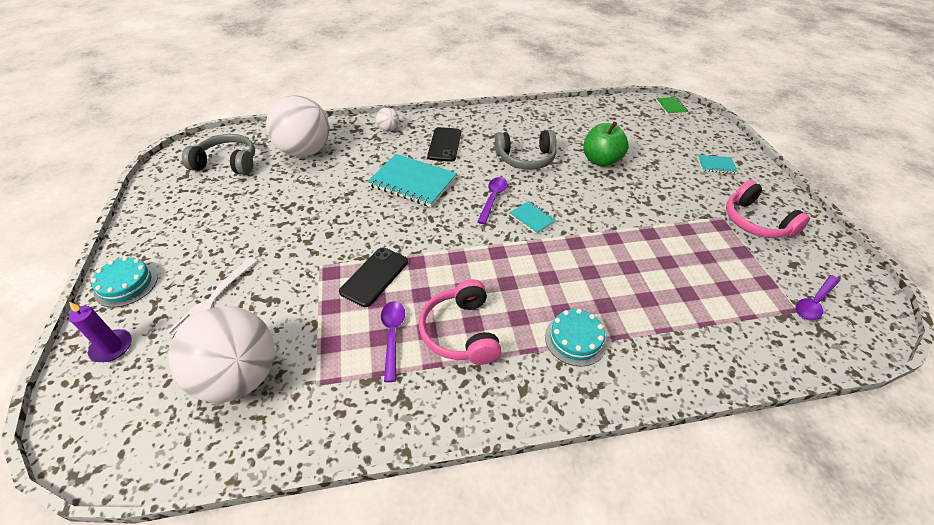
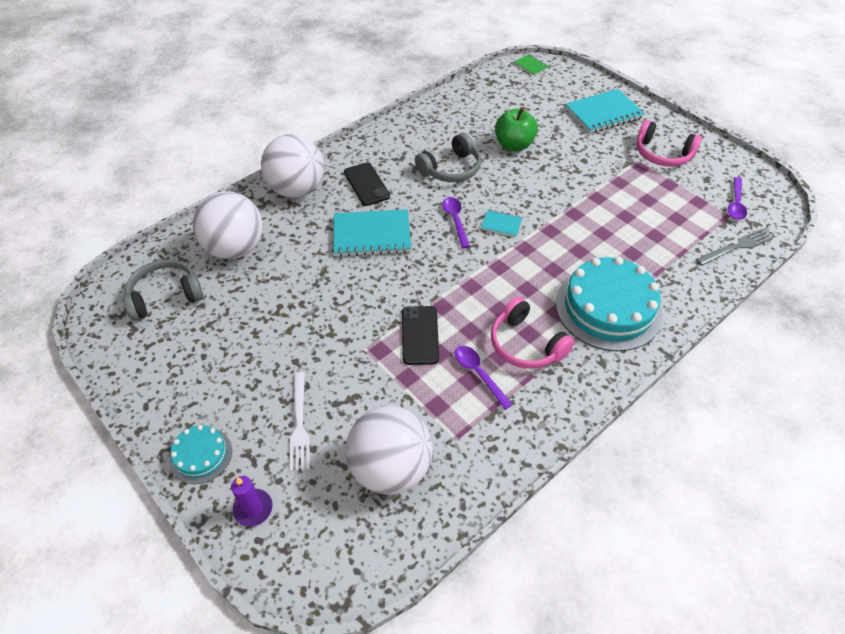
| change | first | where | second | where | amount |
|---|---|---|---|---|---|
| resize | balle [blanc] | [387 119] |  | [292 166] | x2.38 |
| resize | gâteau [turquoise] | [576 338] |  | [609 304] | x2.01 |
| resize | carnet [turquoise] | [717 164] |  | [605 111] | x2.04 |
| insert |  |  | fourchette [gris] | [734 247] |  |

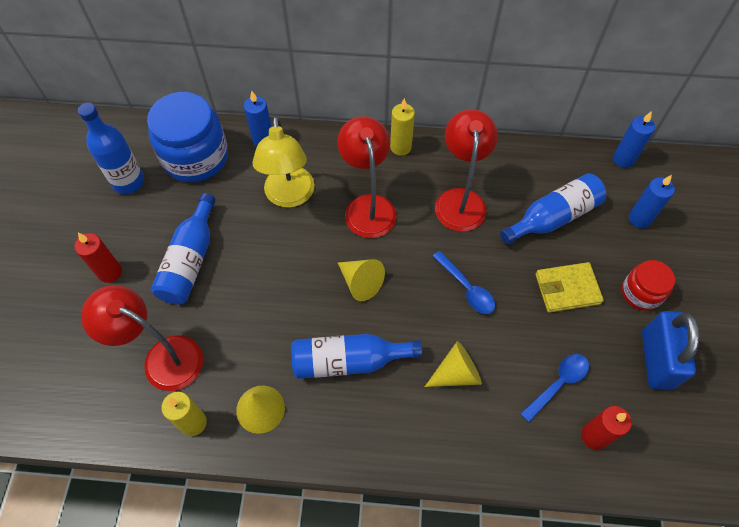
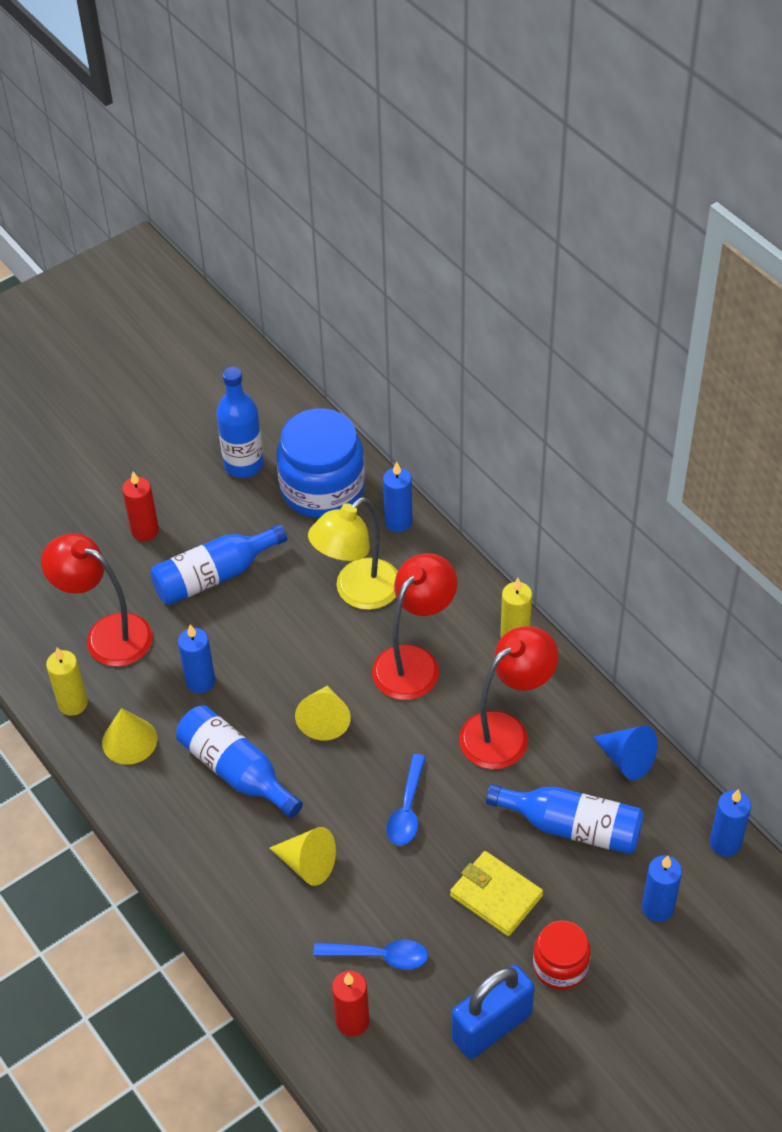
| change | first | where | second | where | amount |
|---|---|---|---|---|---|
| rotate | lampe [rouge] | [142 338] |  | [97 600] | 45 degrees counterclockwise |
| insert |  |  | bougie [bleu] | [196 658] |  |
| insert |  |  | cône [bleu] | [625 753] |  |

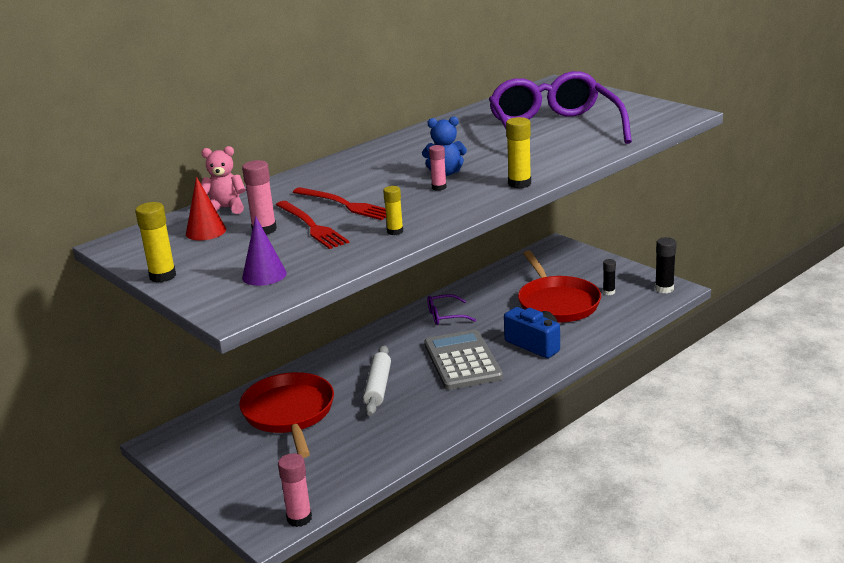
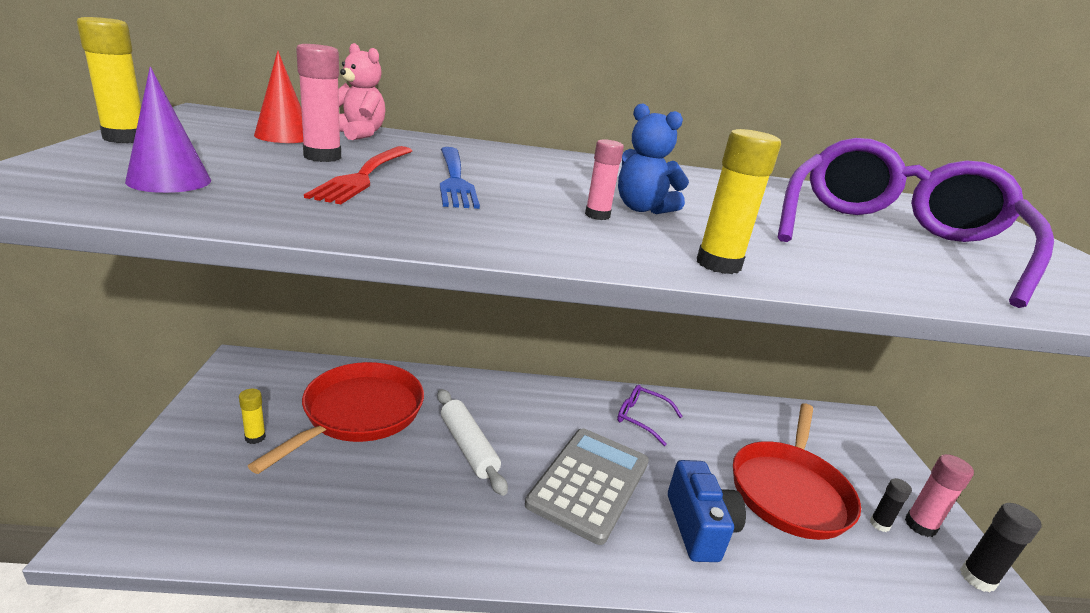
| change | first | where | second | where | amount |
|---|---|---|---|---|---|
| move | bâton de colle [rose] | [295 490] |  | [939 495] |  |
| recolor | fourchette [rouge] | [339 203] | fourchette [bleu] | [460 178] |  |
| rotate | rouleau à pâtisserie [blanc] | [377 380] |  | [472 442] | 75 degrees counterclockwise |
| move | bâton de colle [jaune] | [393 210] |  | [252 416] |  |

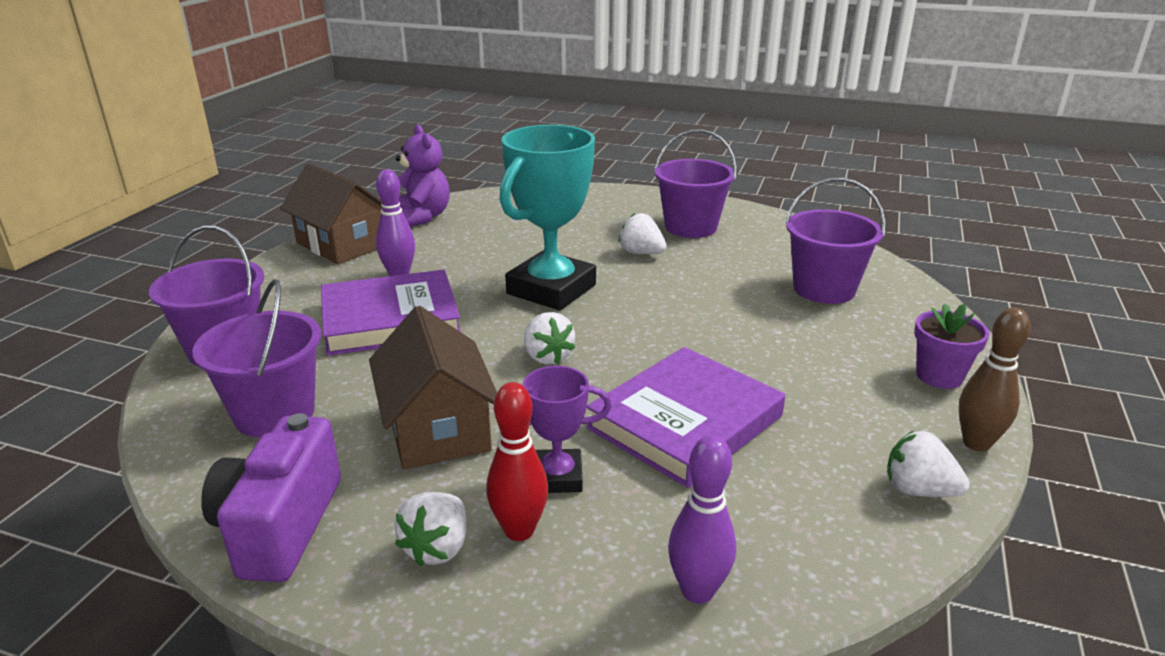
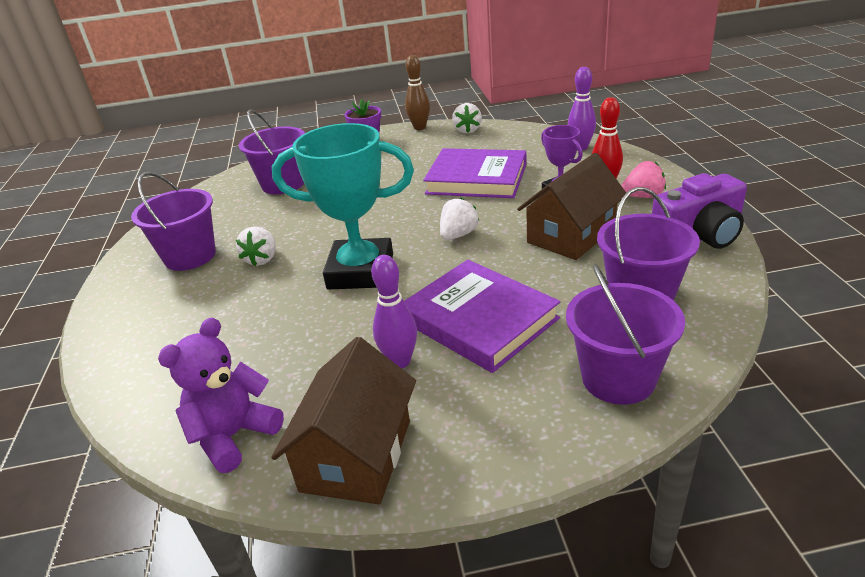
| change | first | where | second | where | amount |
|---|---|---|---|---|---|
| recolor | fraise [blanc] | [431 529] | fraise [rose] | [643 179] |  |

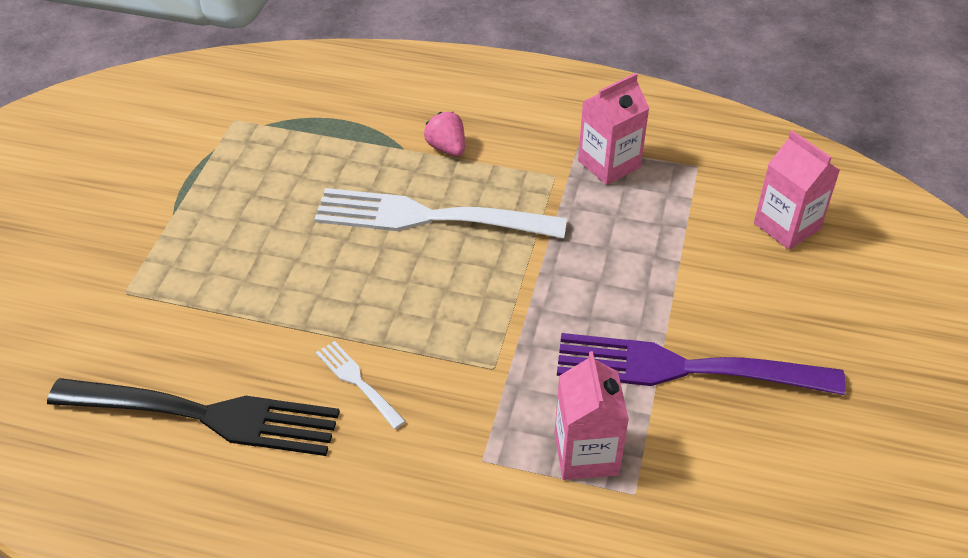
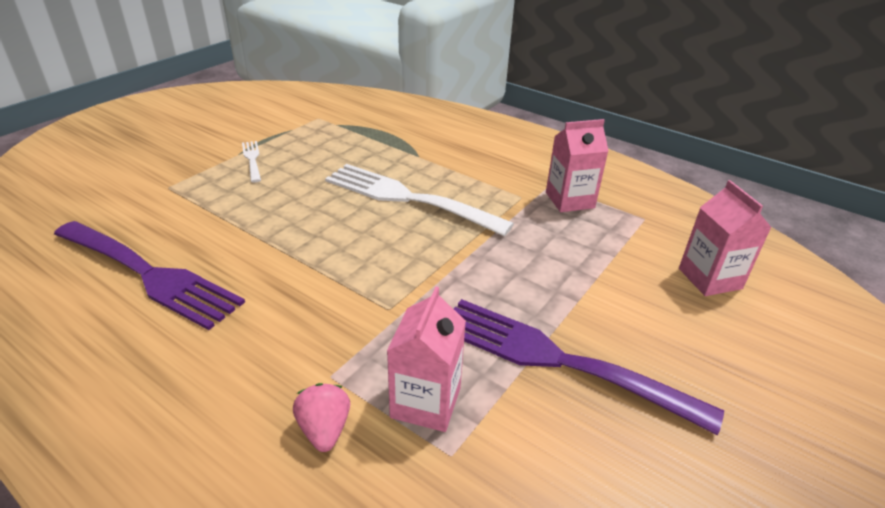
| change | first | where | second | where | amount |
|---|---|---|---|---|---|
| recolor | fourchette [noir] | [193 417] | fourchette [violet] | [149 275] |  |
| move | fourchette [blanc] | [361 385] |  | [251 162] |  |
| move | fraise [rose] | [444 134] |  | [321 417] |  |

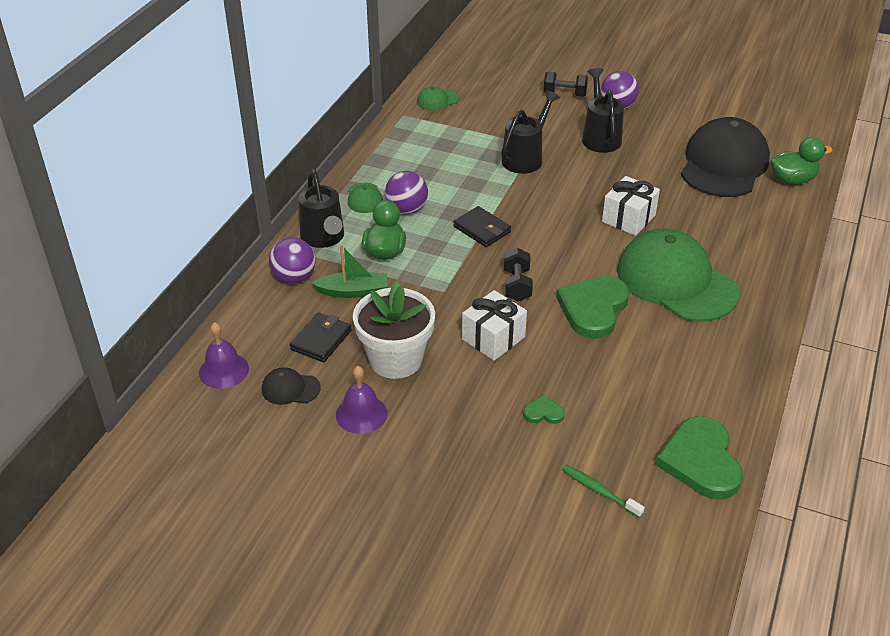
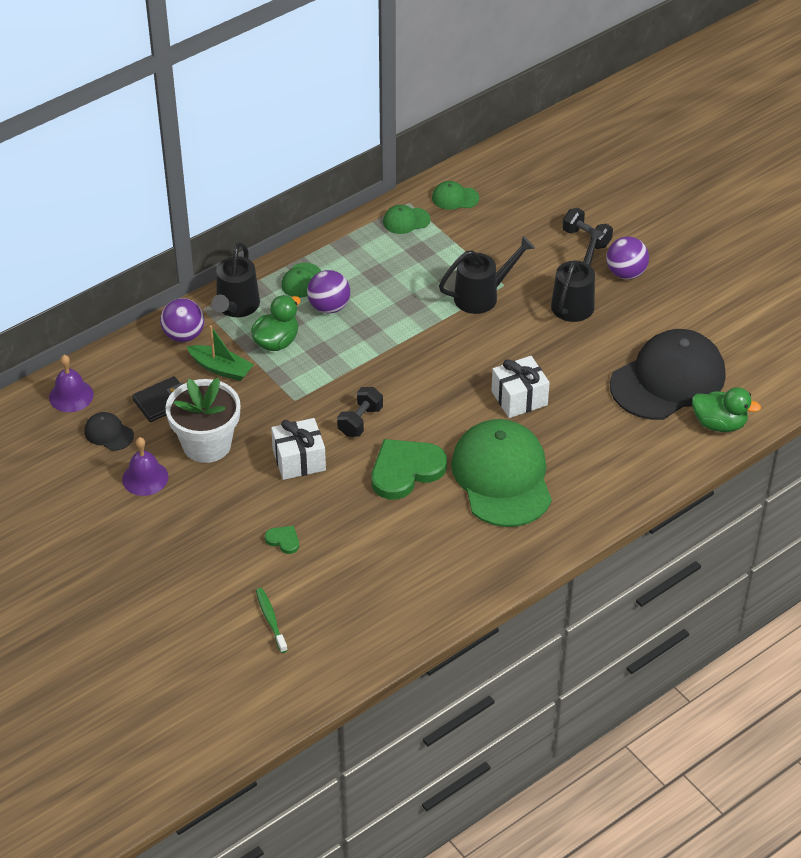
| change | first | where | second | where | amount |
|---|---|---|---|---|---|
| delete | portefeuille [noir] | [482 226] |  |  |  |
| delete | cœur [vert] | [699 458] |  |  |  |
| insert |  |  | casquette [vert] | [407 219] |  |

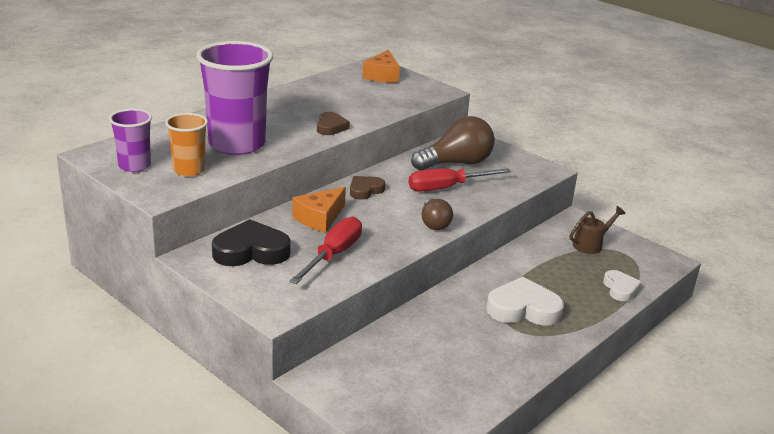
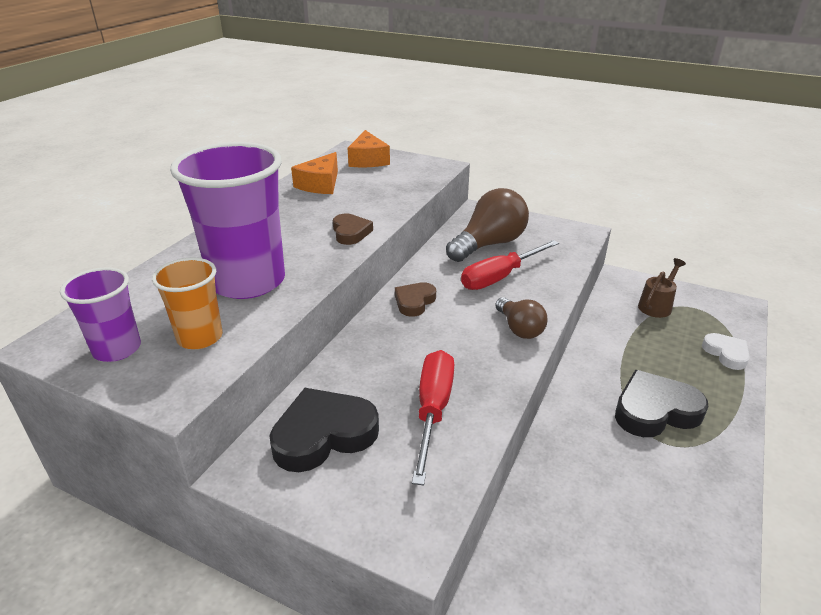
| change | first | where | second | where | amount |
|---|---|---|---|---|---|
| move | fromage [orange] | [319 209] |  | [314 173] |  |
| recolor | cœur [blanc] | [525 301] | cœur [noir] | [661 403] |  |

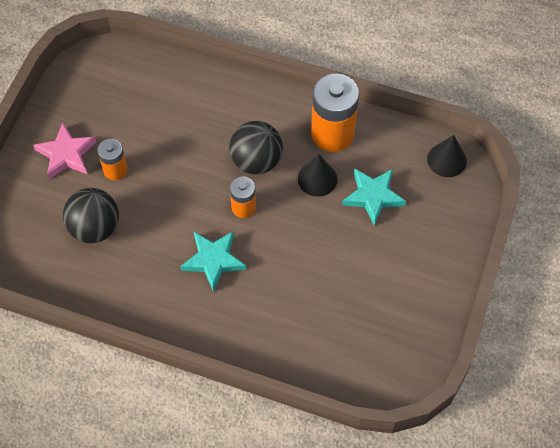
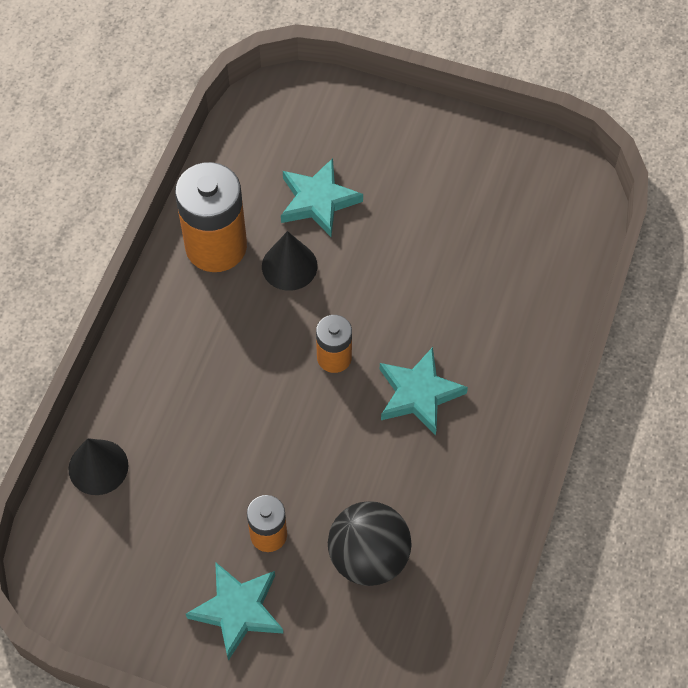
| change | first | where | second | where | amount |
|---|---|---|---|---|---|
| recolor | étoile [rose] | [64 150] | étoile [turquoise] | [235 611] |  |
| delete | balle [noir] | [256 148] |  |  |  |
| move | cône [noir] | [447 156] |  | [99 466] |  |

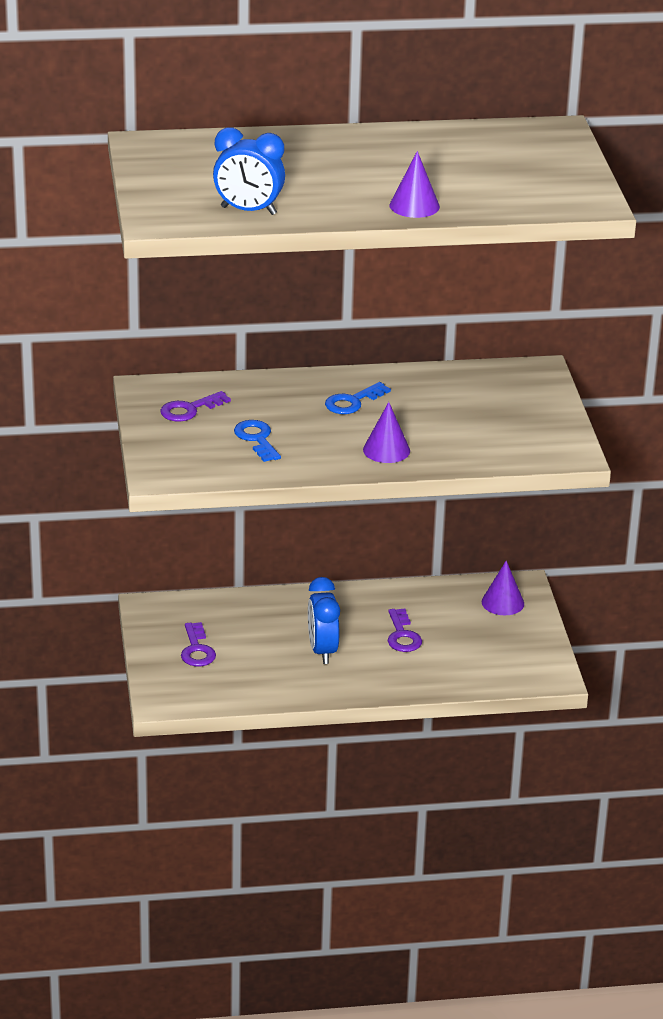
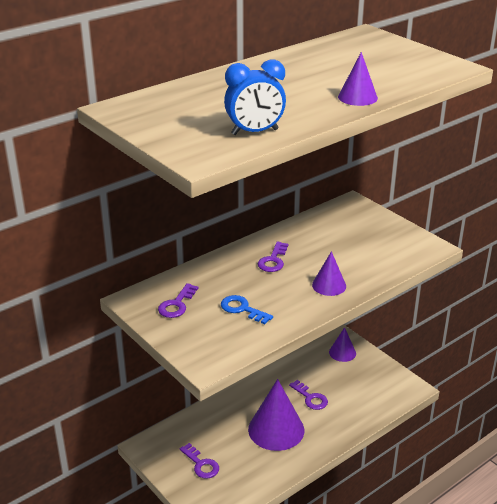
| change | first | where | second | where | amount |
|---|---|---|---|---|---|
| replace | réveil [bleu] | [324 620] | cône [violet] | [276 415] |  |
| recolor | clé [bleu] | [358 398] | clé [violet] | [273 257] |  |

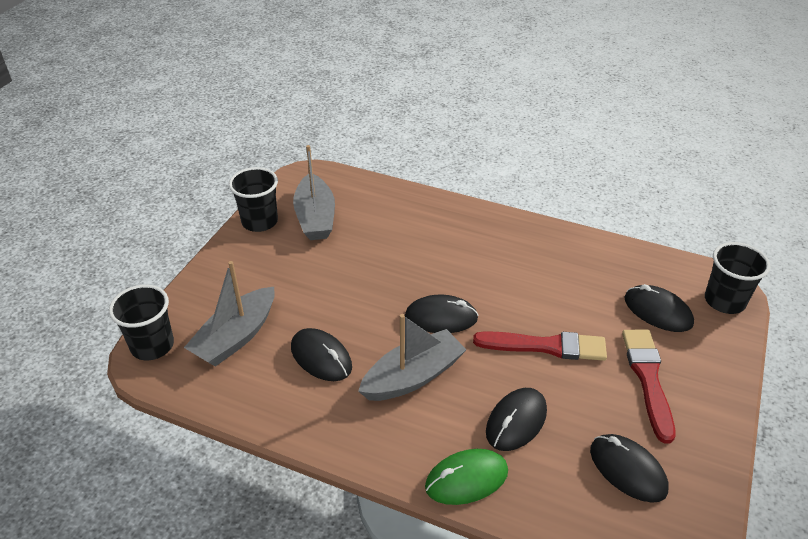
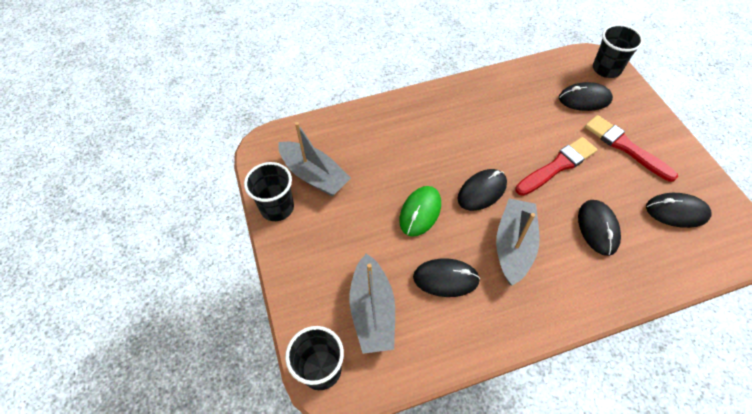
| change | first | where | second | where | amount |
|---|---|---|---|---|---|
| move | souris [vert] | [466 477] |  | [420 211] |  |

